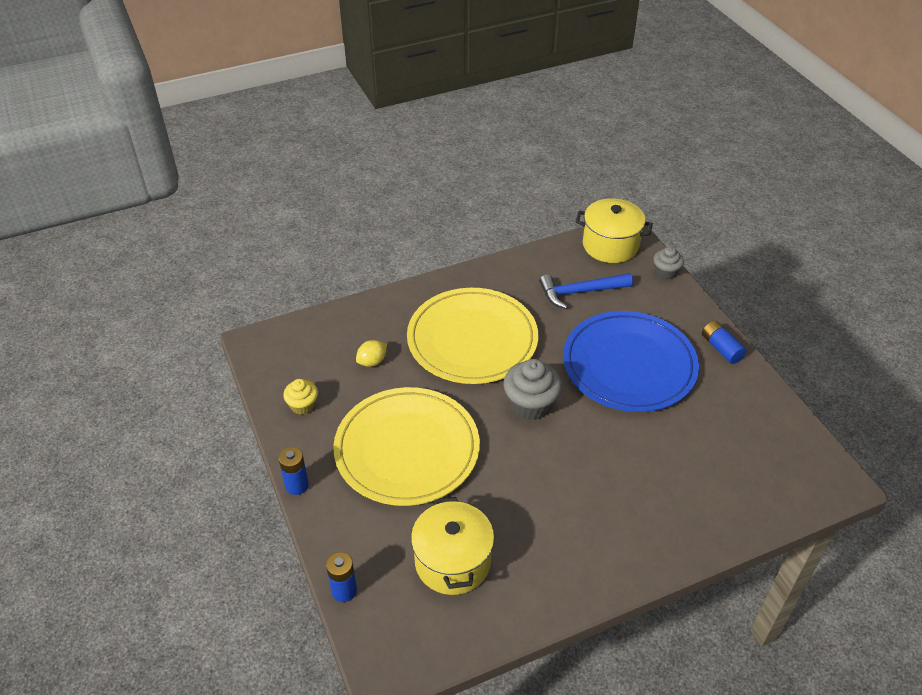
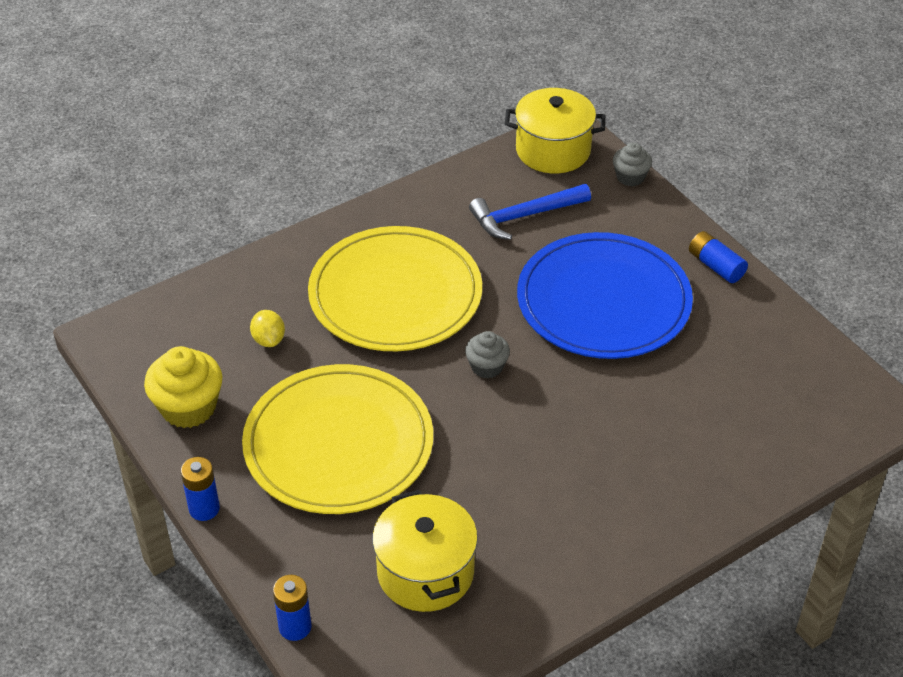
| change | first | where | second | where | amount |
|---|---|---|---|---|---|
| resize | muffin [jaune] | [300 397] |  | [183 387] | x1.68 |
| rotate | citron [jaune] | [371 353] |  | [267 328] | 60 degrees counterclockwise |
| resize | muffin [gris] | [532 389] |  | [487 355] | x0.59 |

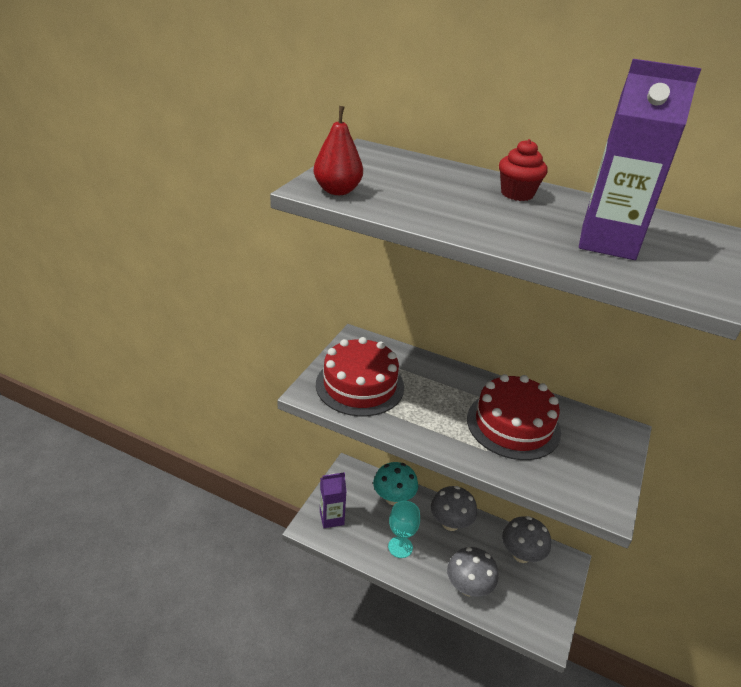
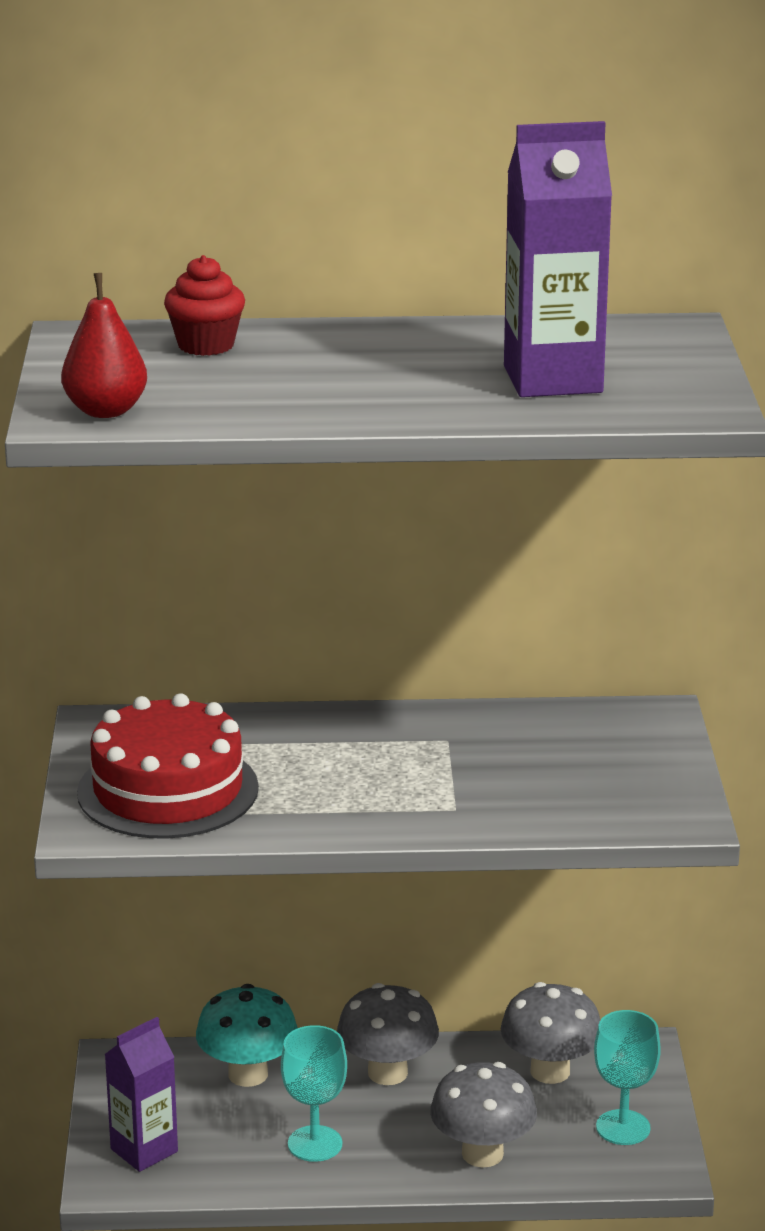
| change | first | where | second | where | amount |
|---|---|---|---|---|---|
| delete | gâteau [rouge] | [514 417] |  |  |  |
| move | muffin [rouge] | [523 170] |  | [204 305] |  |
| insert |  |  | verre à pied [turquoise] | [627 1077] |  |

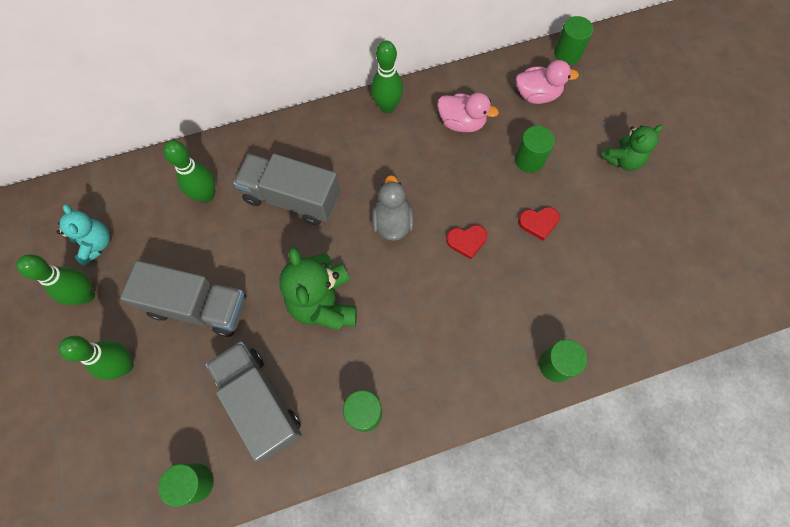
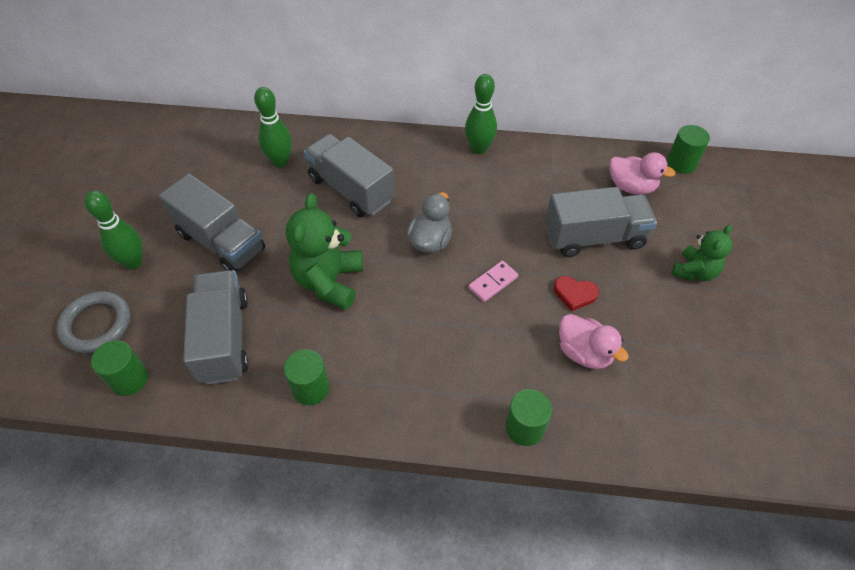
| change | first | where | second | where | amount |
|---|---|---|---|---|---|
| delete | quille [vert] | [55 279] |  |  |  |
| delete | ours en peluche [turquoise] | [83 235] |  |  |  |
| move | canard [rose] | [468 112] |  | [594 341] |  |
| replace | cœur [rouge] | [466 242] | domino [rose] | [493 281] |  |
| replace | cylindre [vert] | [535 149] | camion [gris] | [601 222] |  |
| rotate | ours en peluche [vert] | [632 148] |  | [702 253] | 45 degrees counterclockwise |
| insert |  |  | anneau [gris] | [94 322] |  |

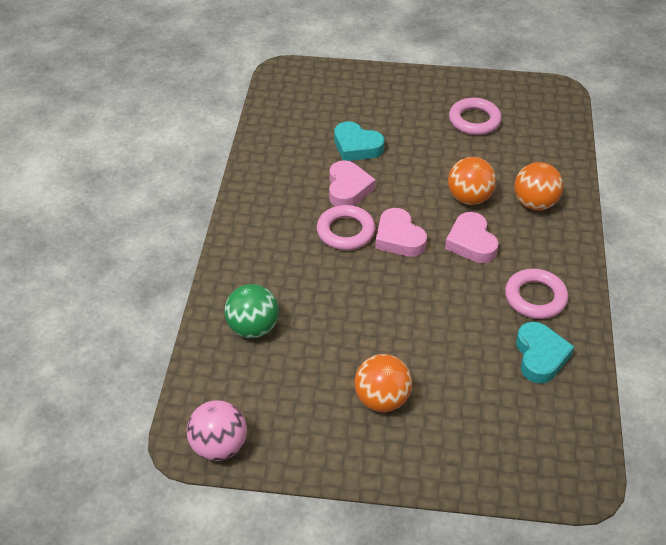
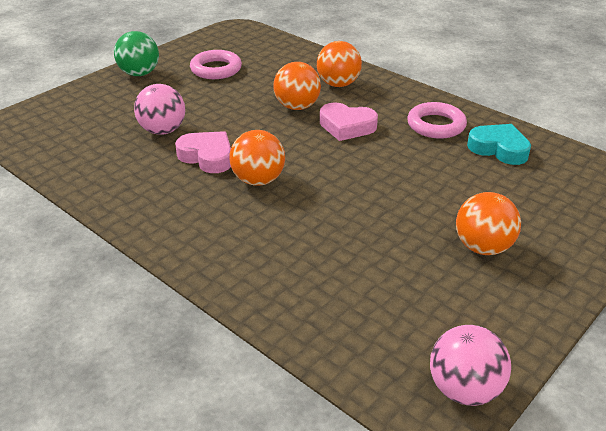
| change | first | where | second | where | amount |
|---|---|---|---|---|---|
| move | balle [vert] | [251 311] |  | [136 53] |  |
| replace | anneau [rose] | [346 227] | balle [orange] | [257 158] |  |
| replace | cœur [turquoise] | [359 141] | balle [rose] | [159 109] |  |
| delete | cœur [rose] | [401 232] |  |  |  |

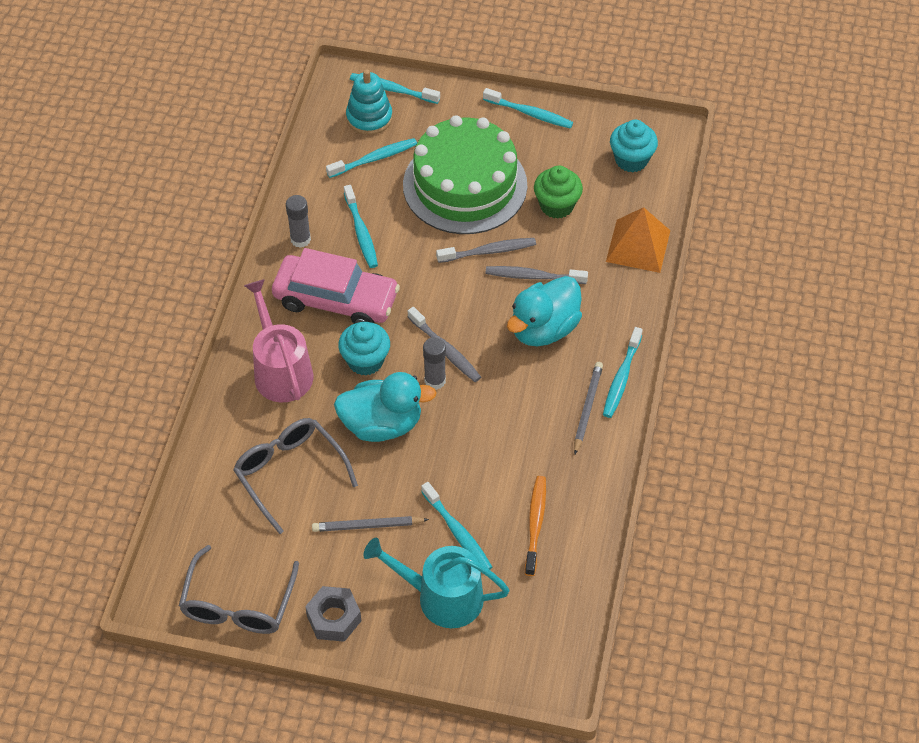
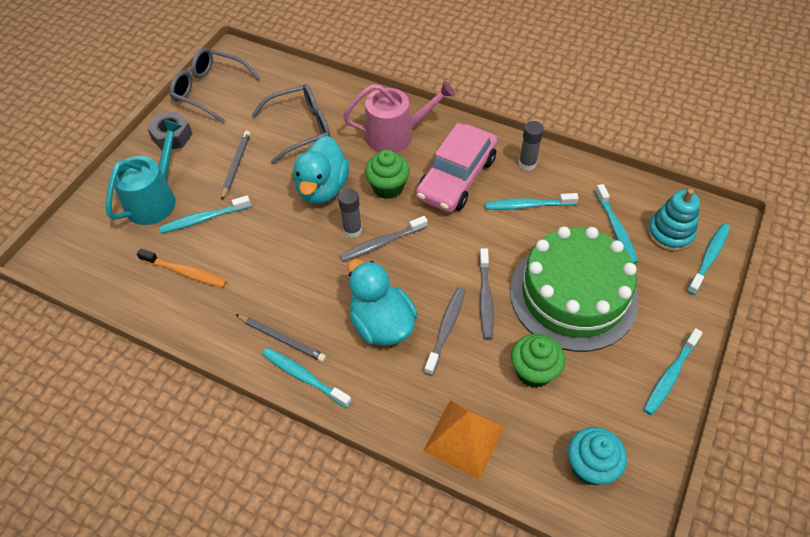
| change | first | where | second | where | amount |
|---|---|---|---|---|---|
| recolor | muffin [turquoise] | [364 349] | muffin [vert] | [387 174] |  |

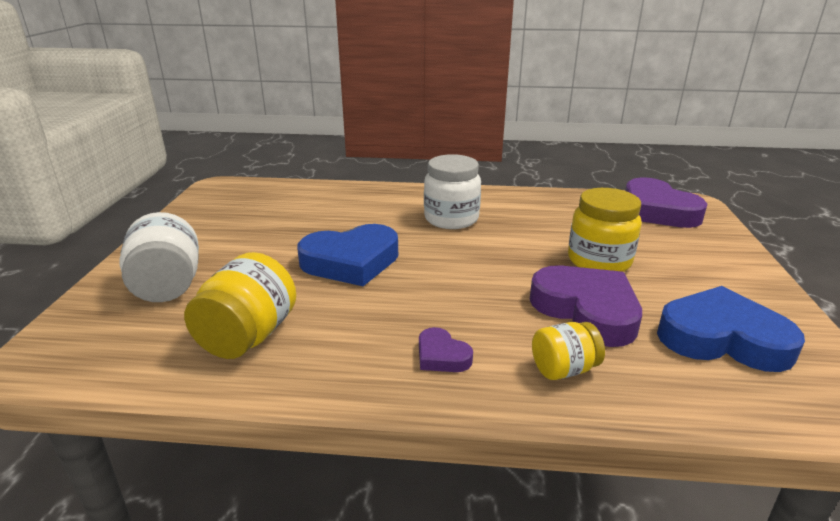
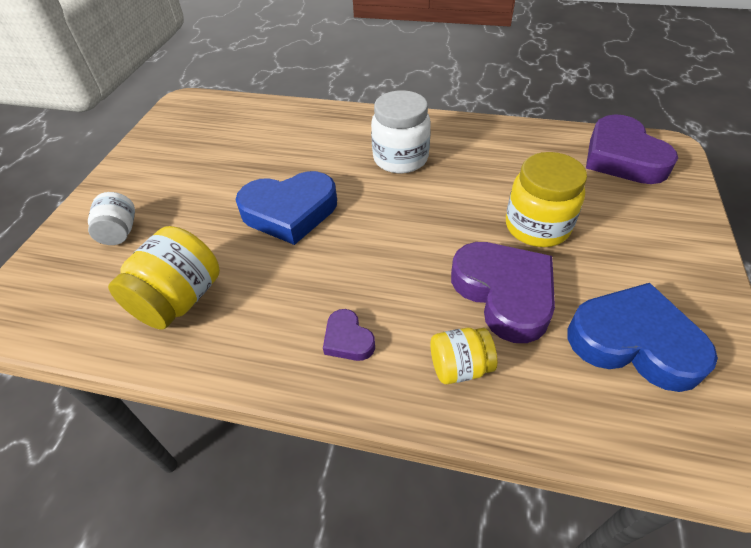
| change | first | where | second | where | amount |
|---|---|---|---|---|---|
| resize | bocal [blanc] | [159 257] |  | [111 218] | x0.60 |

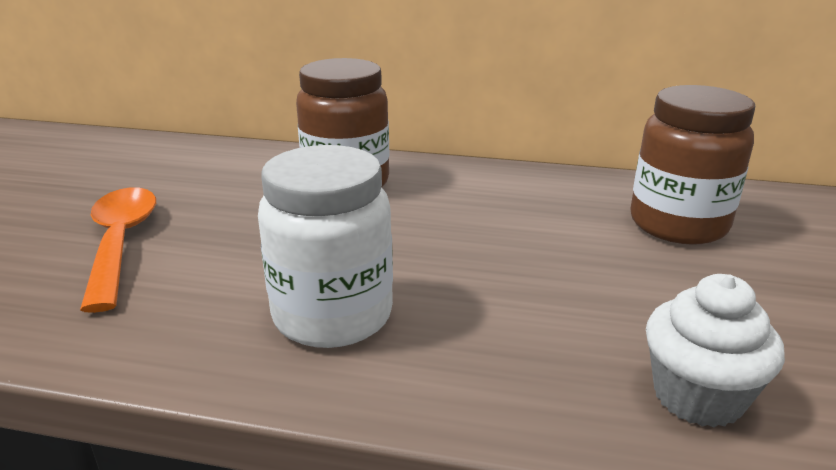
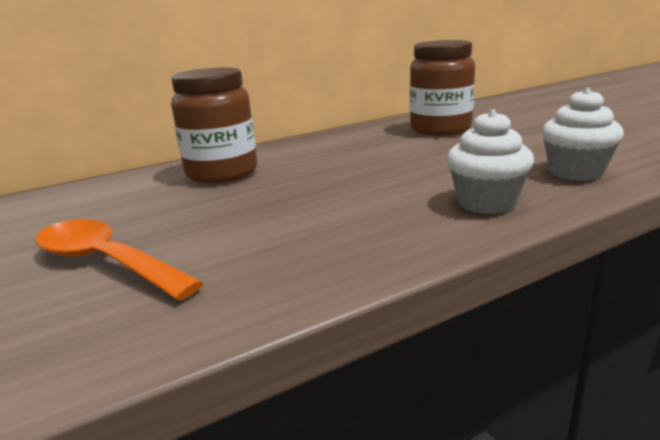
| change | first | where | second | where | amount |
|---|---|---|---|---|---|
| delete | bocal [blanc] | [325 246] |  |  |  |
| insert |  |  | muffin [blanc] | [490 161] |  |

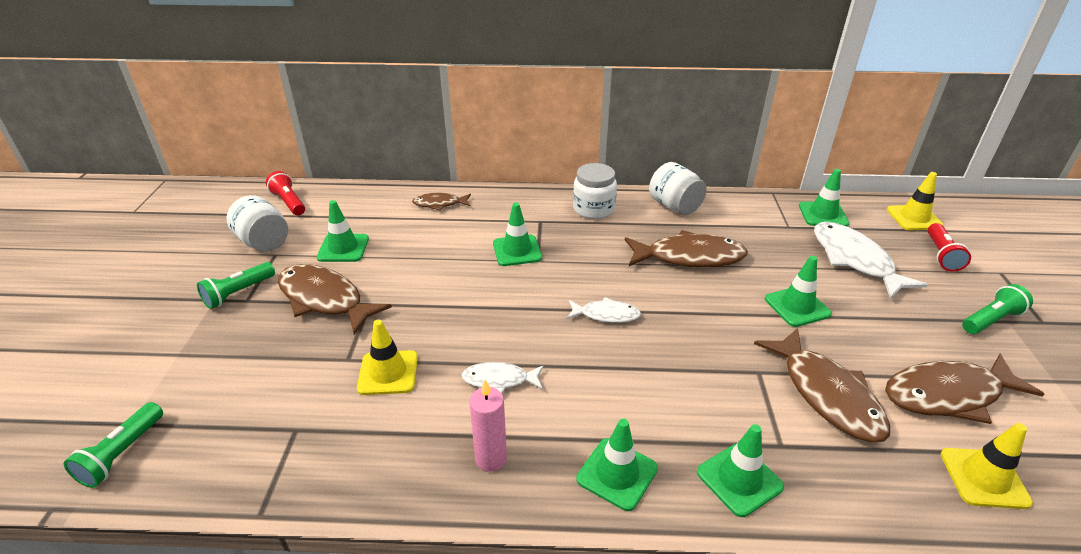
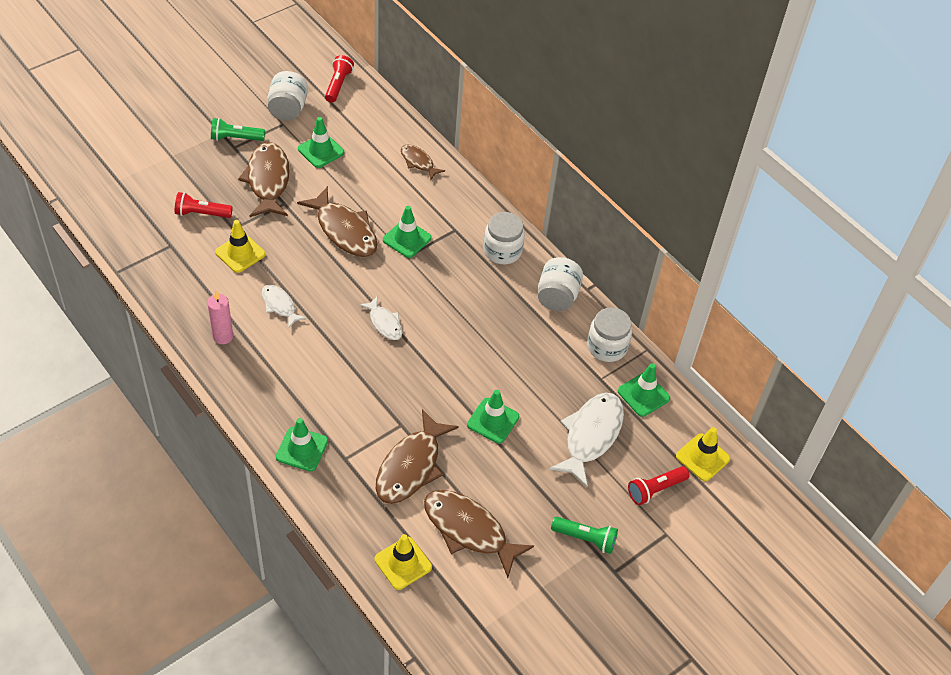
| change | first | where | second | where | amount |
|---|---|---|---|---|---|
| delete | lampe de poche [vert] | [113 445] |  |  |  |
| delete | cône de chantier [vert] | [617 465] |  |  |  |
| move | poisson [marron] | [686 248] |  | [337 221] |  |
| insert |  |  | lampe de poche [rouge] | [204 205] |  |
| insert |  |  | bocal [blanc] | [609 335] |  |

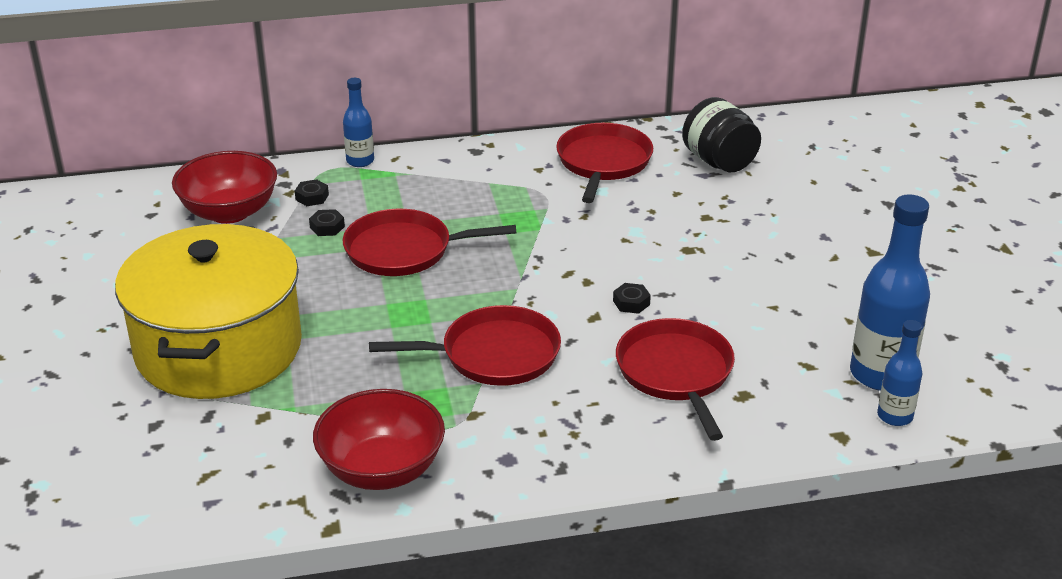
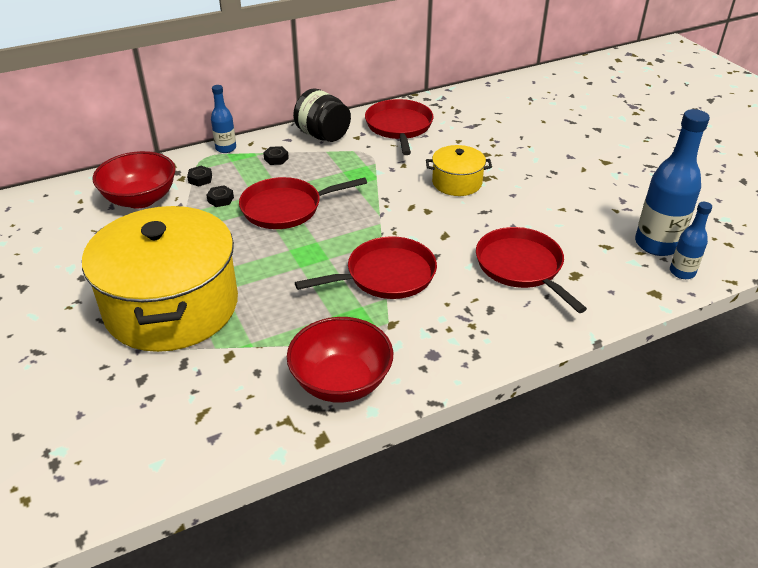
| change | first | where | second | where | amount |
|---|---|---|---|---|---|
| move | écrou [noir] | [632 298] |  | [276 155] |  |
| move | bocal [noir] | [721 134] |  | [322 115] |  |
| insert |  |  | marmite [jaune] | [459 170] |  |

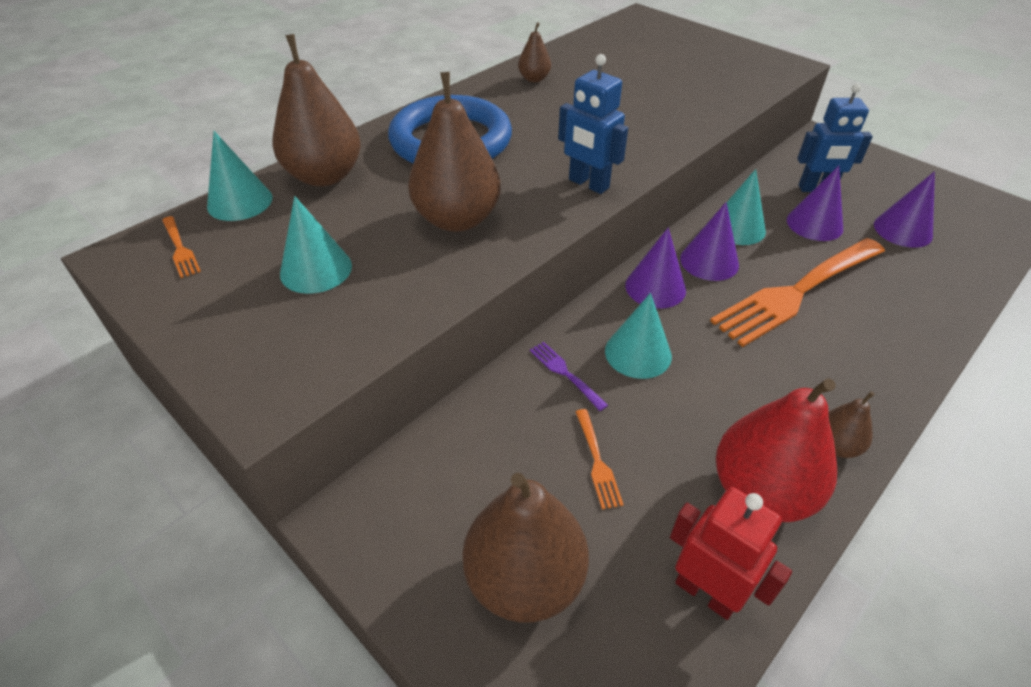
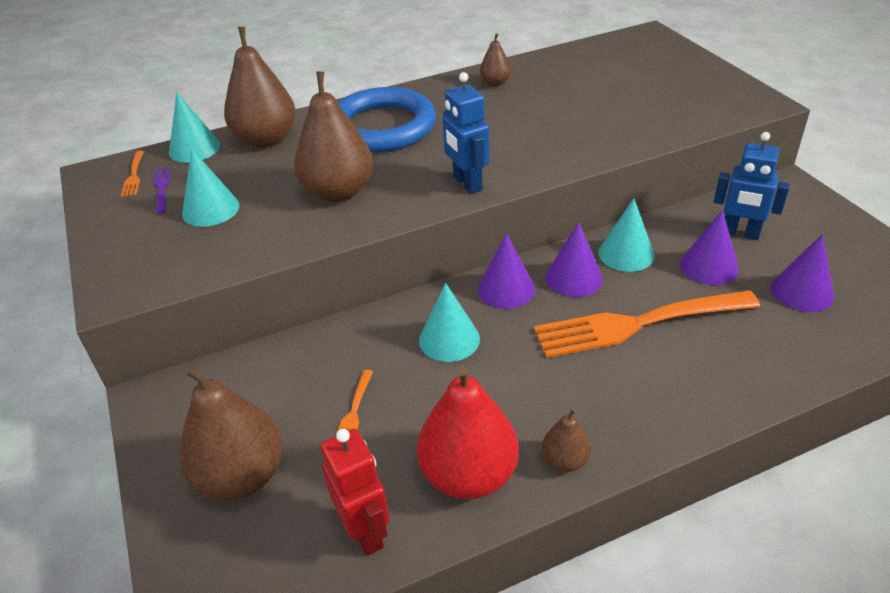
| change | first | where | second | where | amount |
|---|---|---|---|---|---|
| move | fourchette [violet] | [569 376] |  | [162 190] |  |

